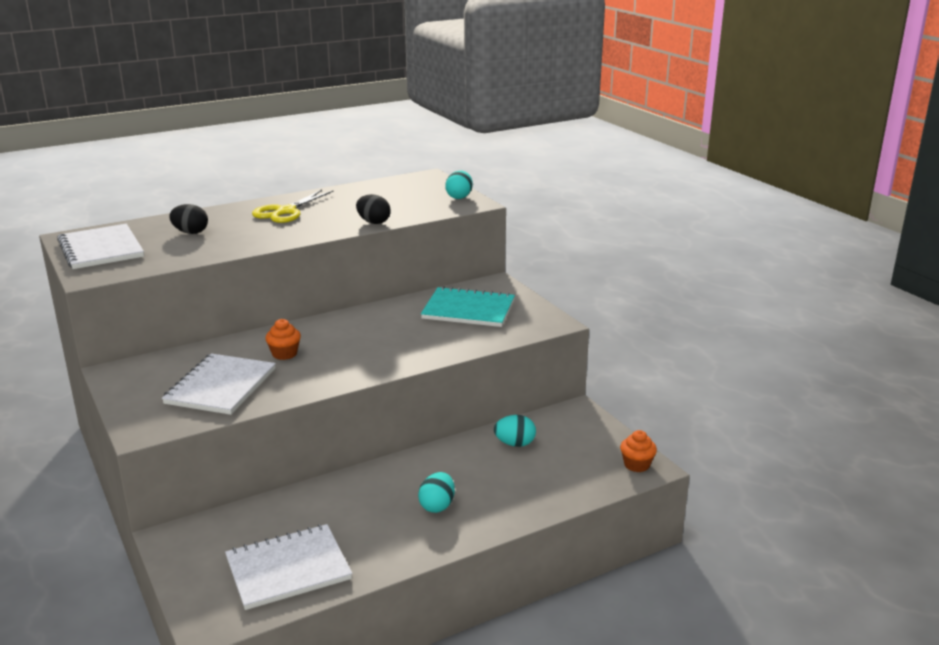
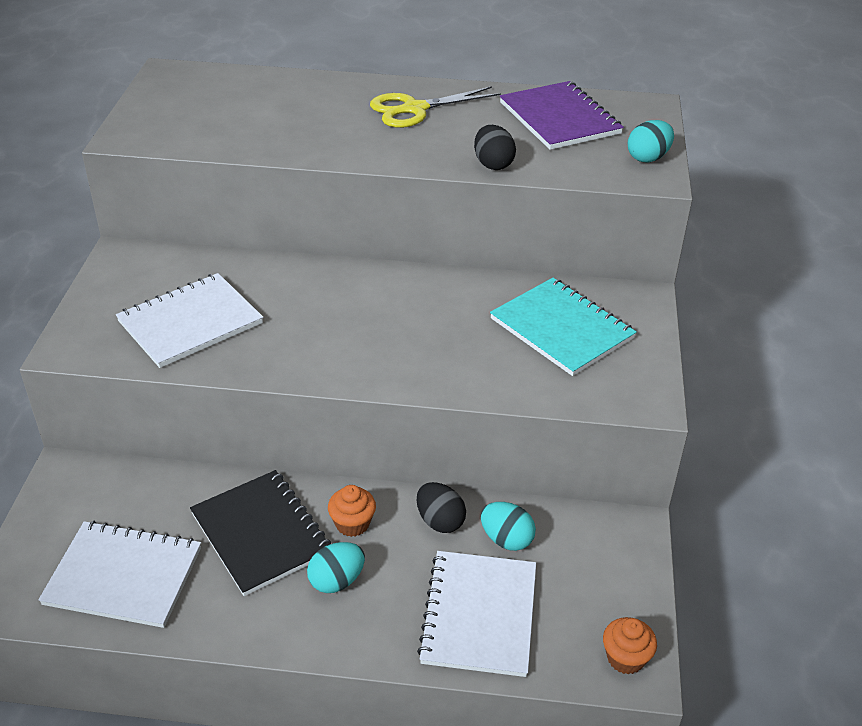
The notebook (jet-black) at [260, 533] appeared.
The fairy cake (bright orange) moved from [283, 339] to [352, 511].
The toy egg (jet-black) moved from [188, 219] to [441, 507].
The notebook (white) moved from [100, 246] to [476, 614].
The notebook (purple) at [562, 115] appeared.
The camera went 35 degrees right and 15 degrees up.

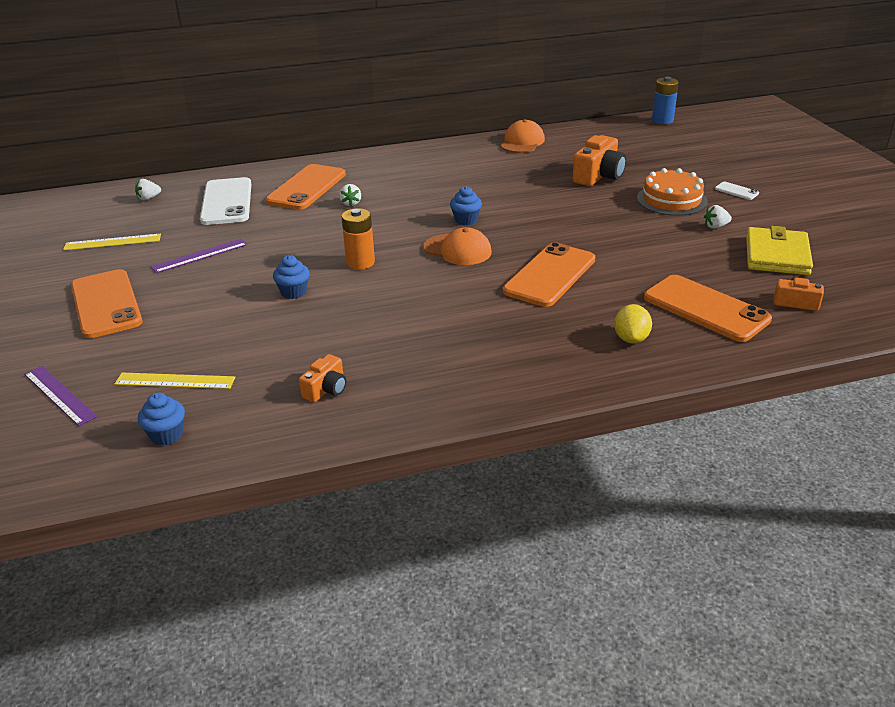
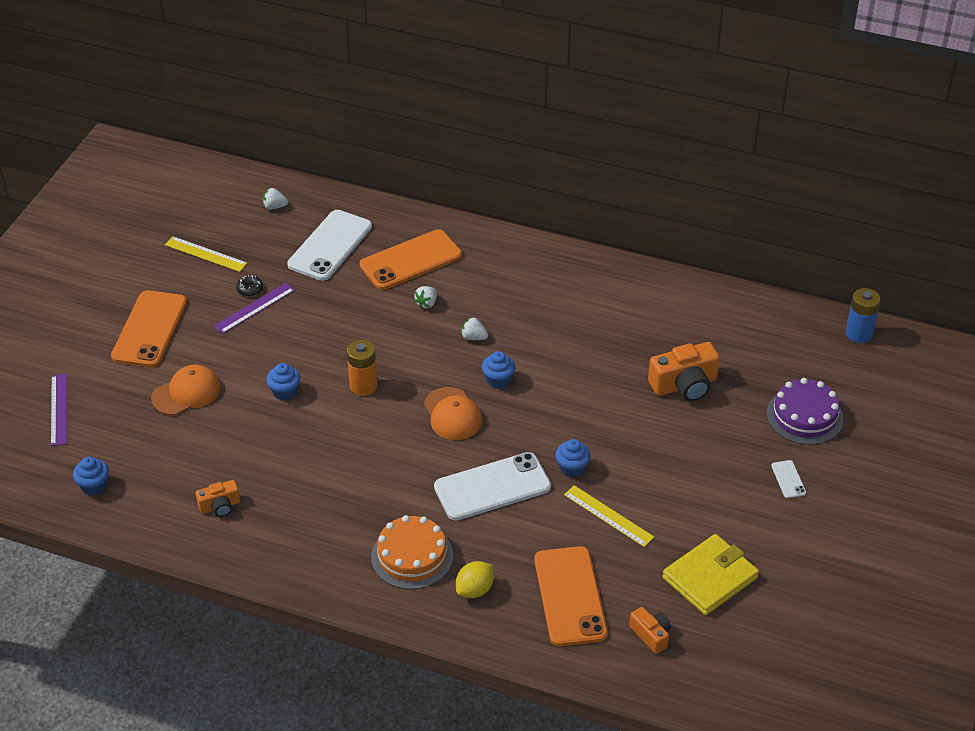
The baseball cap (bright orange) moved from [523, 136] to [186, 390].
The straightedge (purple) at [199, 256] turned 45 degrees counterclockwise.
The doughnut (jet-black) at [249, 286] appeared.
The layer cake (bright orange) moved from [672, 192] to [412, 552].
The phone (bright orange) at [549, 274] became the phone (white) at [492, 486].
The strawberry (white) moved from [718, 217] to [474, 328].
The fairy cake (royal blue) at [573, 458] appeared.
The straightedge (bright yellow) moved from [175, 381] to [609, 516].
The layer cake (purple) at [805, 411] appeared.
The camera went 35 degrees right and 10 degrees up.

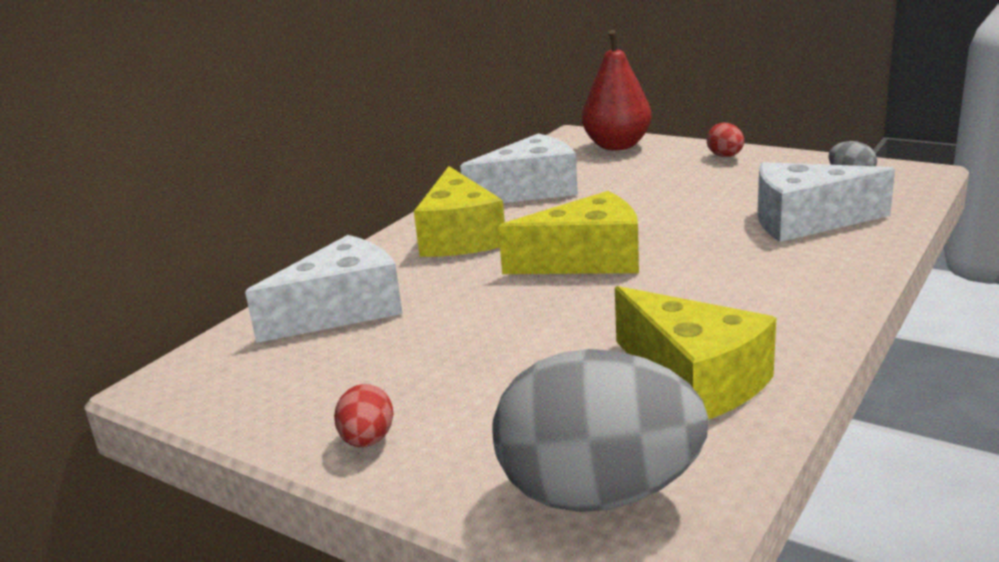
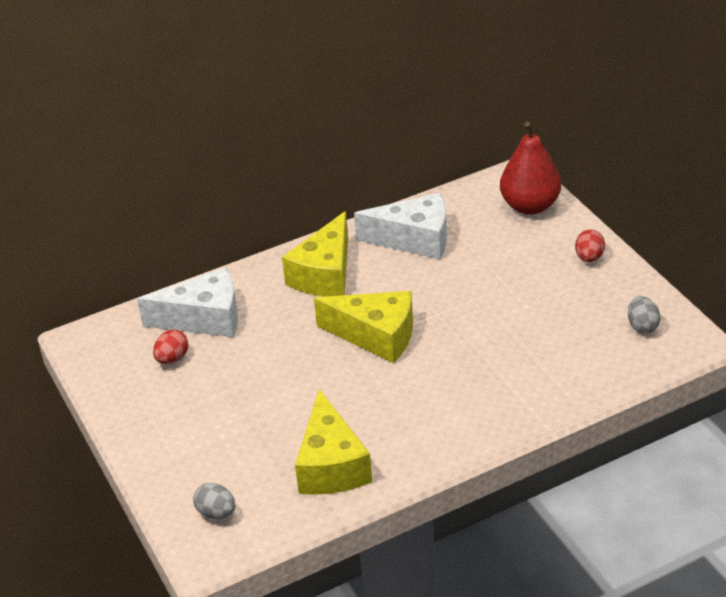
The toy egg (scarlet) moved from [363, 415] to [170, 347].
The toy egg (gray) at [600, 430] changed to 0.42 times the size.
The piece of cheese (white) at [826, 202] disappeared.
The camera went 30 degrees right and 15 degrees up.

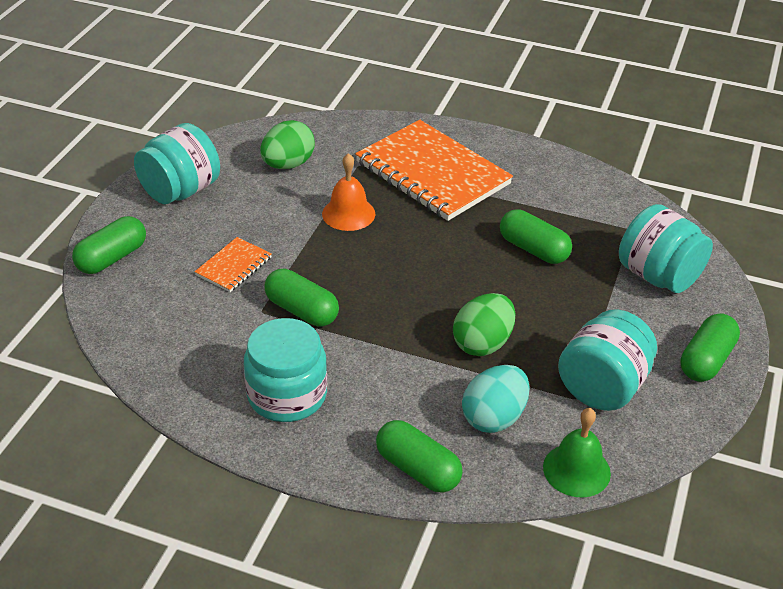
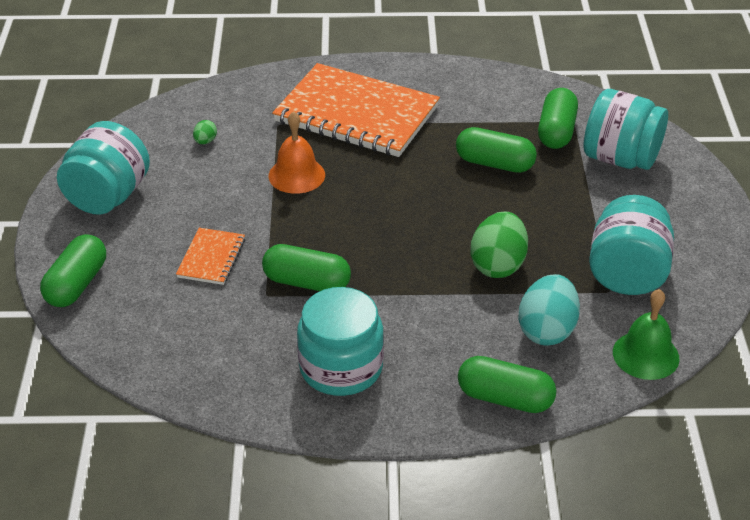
The toy egg (leaf-green) at [287, 144] changed to 0.45 times the size.
The pill shape (leaf-green) moved from [710, 347] to [558, 118].
The camera went 20 degrees left and 0 degrees up.

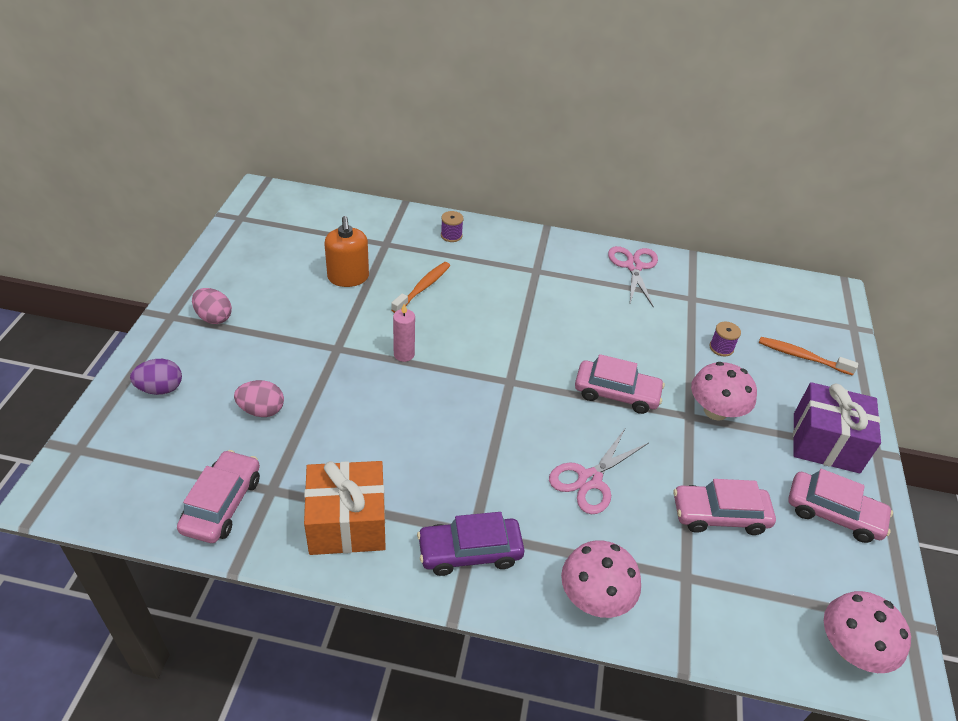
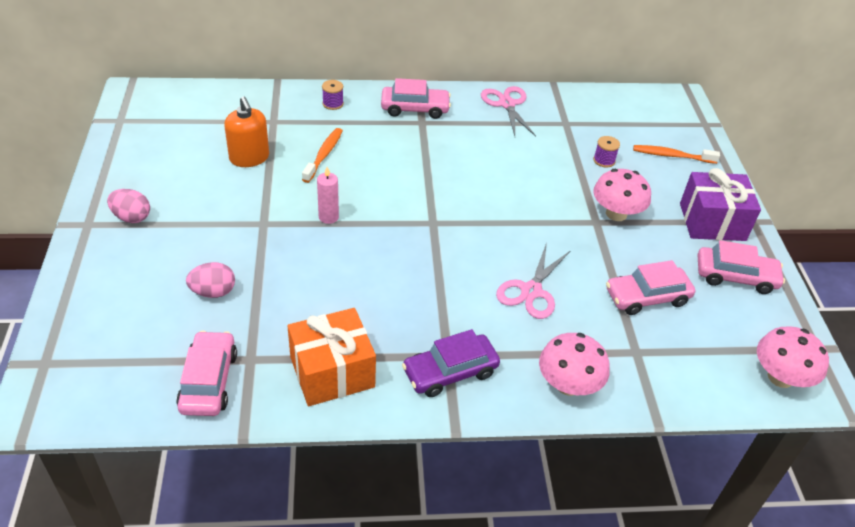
The toy car (pink) moved from [620, 384] to [416, 98].
The toy egg (purple) at [156, 377] disappeared.
The camera went 15 degrees left and 0 degrees up.

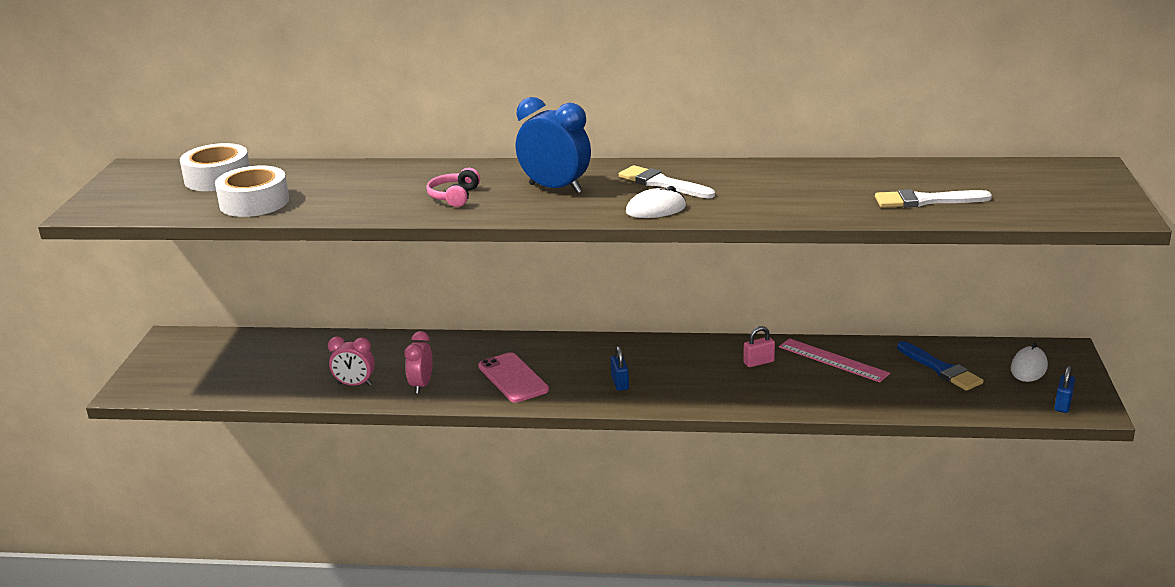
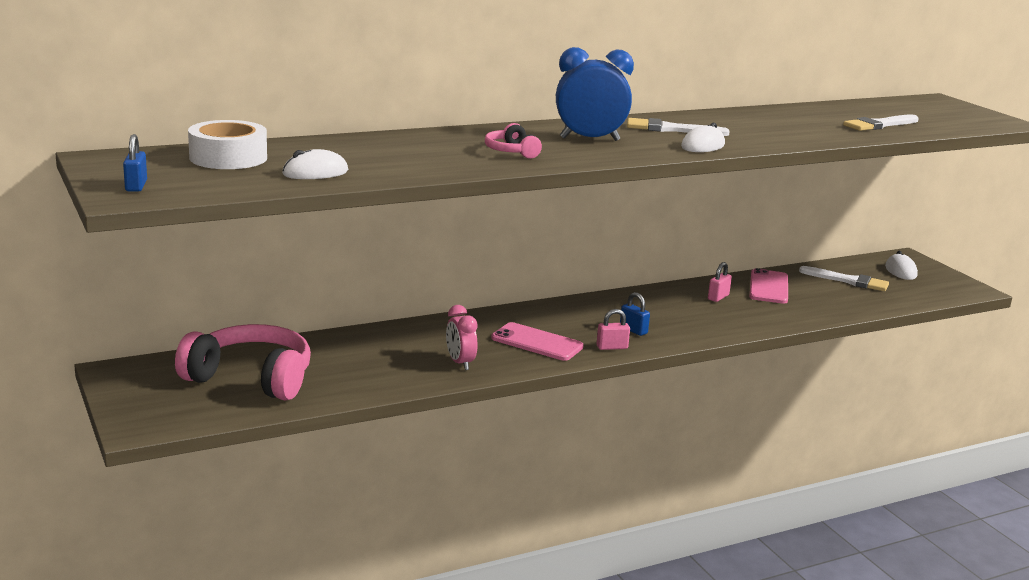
The padlock (royal blue) moved from [1065, 389] to [135, 163].
The headphones (pink) at [243, 362] appeared.
The tape (white) at [252, 191] was replaced by the PC mouse (white) at [315, 164].
The padlock (pink) at [613, 329] appeared.
The straightedge (pink) at [834, 360] was replaced by the phone (pink) at [768, 286].
The brush (royal blue) at [940, 366] became the brush (white) at [844, 278].
The clock (pink) at [351, 361] disappeared.
The camera went 35 degrees left and 5 degrees down.

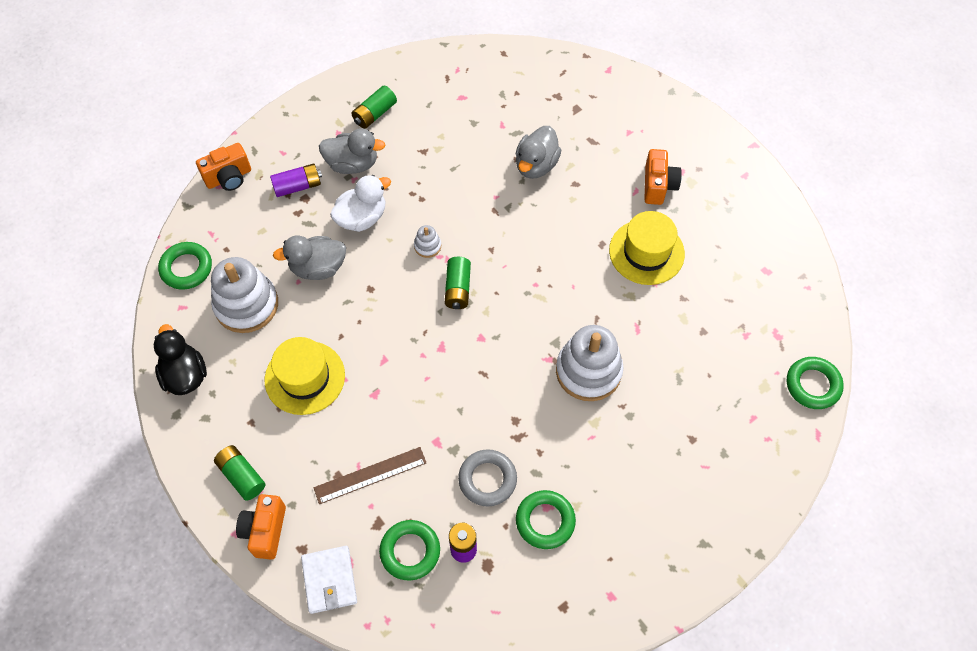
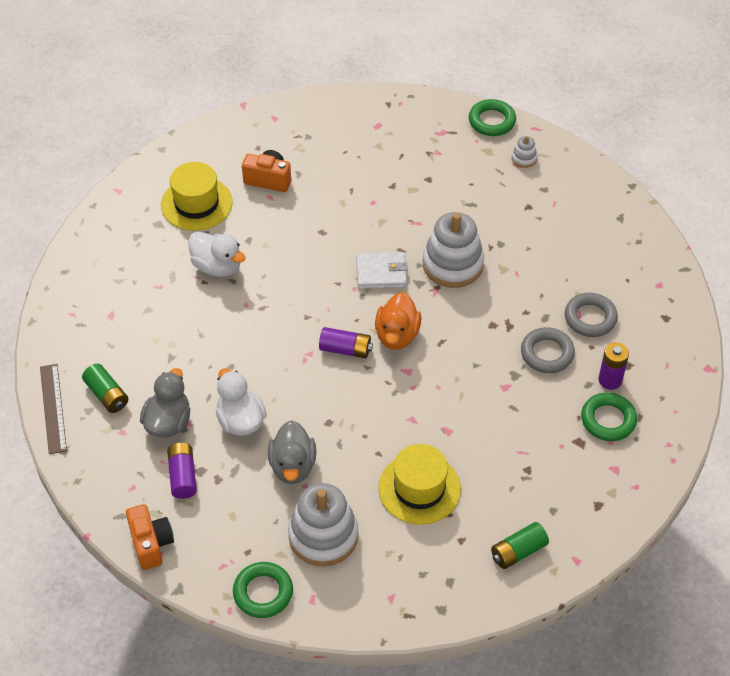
The straightedge (dark brown) moved from [370, 475] to [53, 409].
The hat (bright yellow) moved from [647, 248] to [197, 196].
The duck (gray) at [538, 152] became the duck (white) at [216, 254].
The power cell (leaf-green) at [458, 283] became the power cell (purple) at [346, 342].
The card wallet (white) moved from [329, 580] to [382, 270].
The duck (bright orange) at [398, 321] appeared.
The stacking toy (white) moved from [427, 241] to [524, 152].
The hoop (leaf-green) at [546, 519] became the hoop (gray) at [591, 315].
The duck (jet-black) at [180, 359] disappeared.
The photo camera (bright orange) at [261, 527] disappeared.
The camera went 80 degrees left and 10 degrees down.

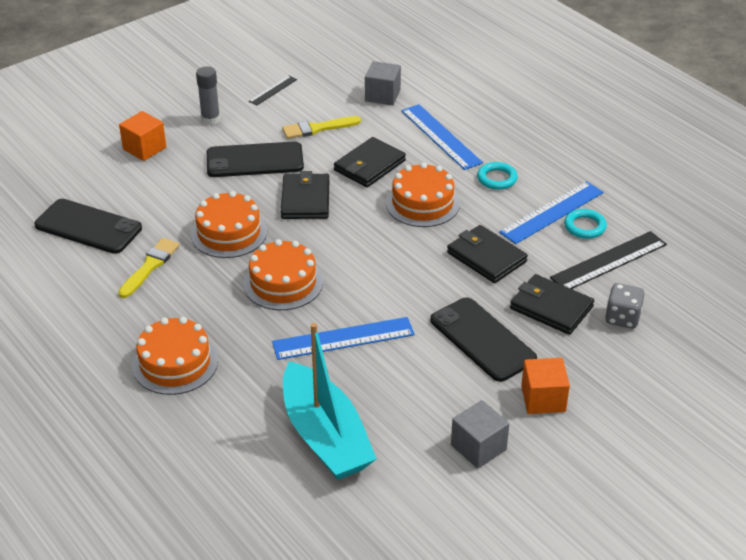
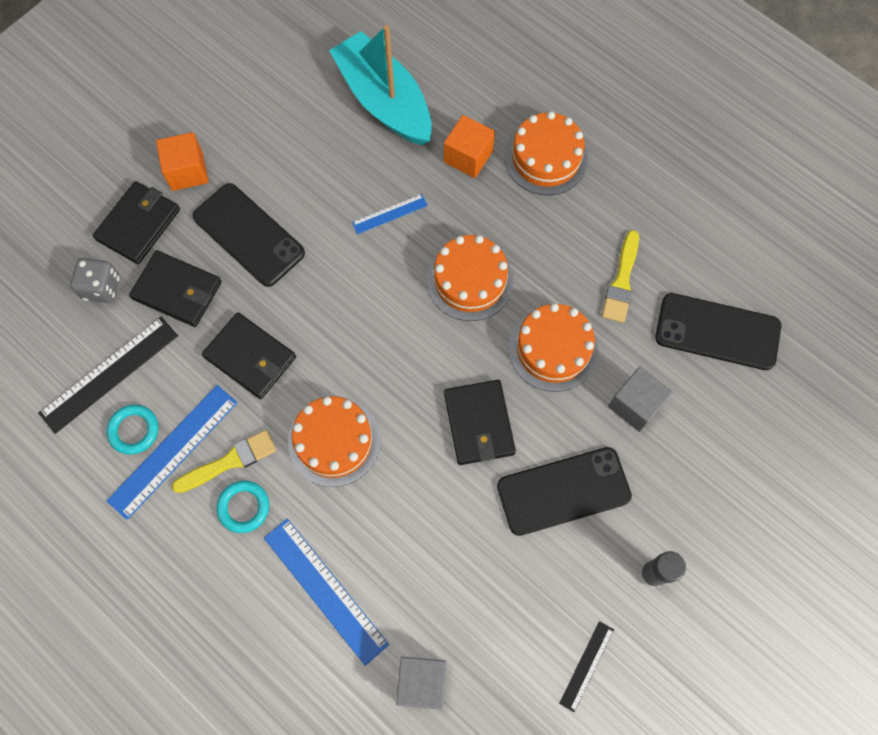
The card wallet (jet-black) moved from [370, 162] to [136, 222].
The brush (bright yellow) moved from [321, 127] to [224, 461].
The straightedge (royal blue) at [343, 338] changed to 0.54 times the size.
The cube (bright orange) moved from [142, 136] to [469, 146].
The cube (gray) moved from [480, 434] to [640, 399].
The camera went 170 degrees right and 30 degrees up.

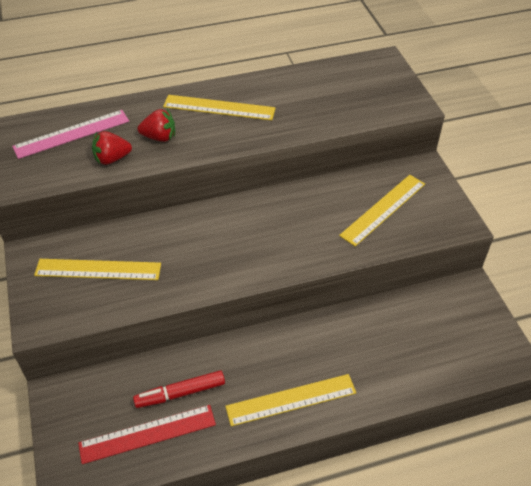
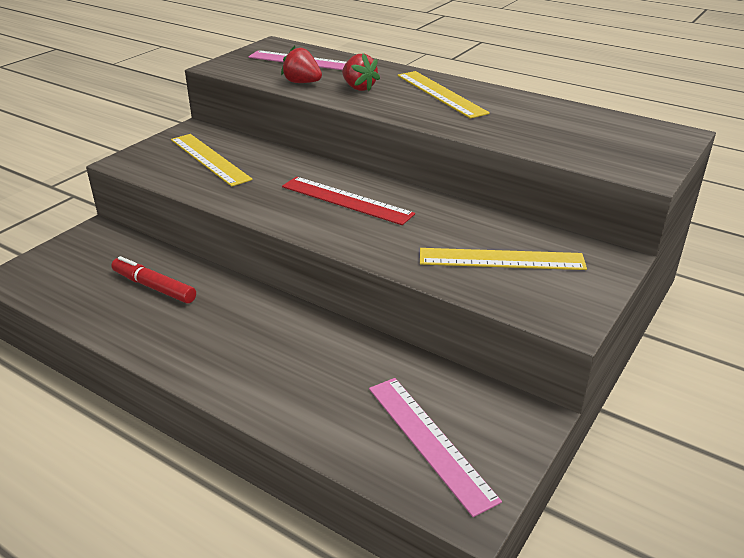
The straightedge (scarlet) moved from [147, 434] to [348, 201].
The straightedge (pink) at [435, 447] appeared.
The straightedge (bright yellow) at [290, 400] disappeared.
The camera went 50 degrees right and 15 degrees down.

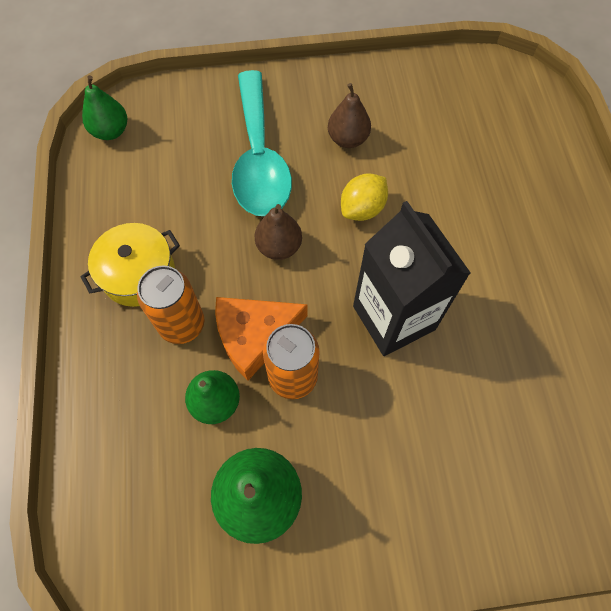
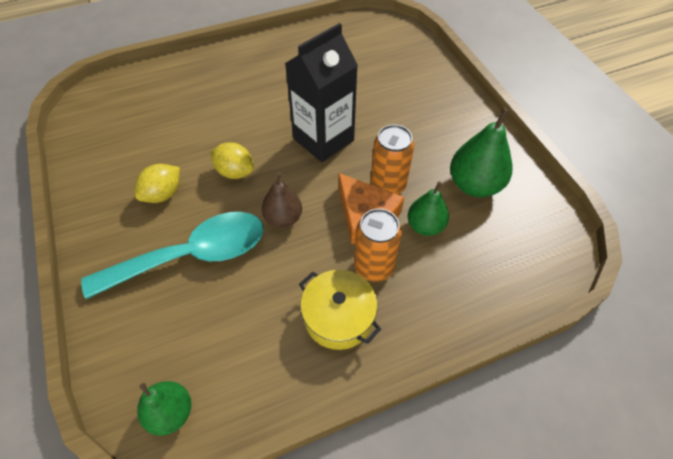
The pear (dark brown) at [349, 115] was replaced by the toy lemon (bright yellow) at [157, 183].
The camera went 105 degrees left and 10 degrees down.

